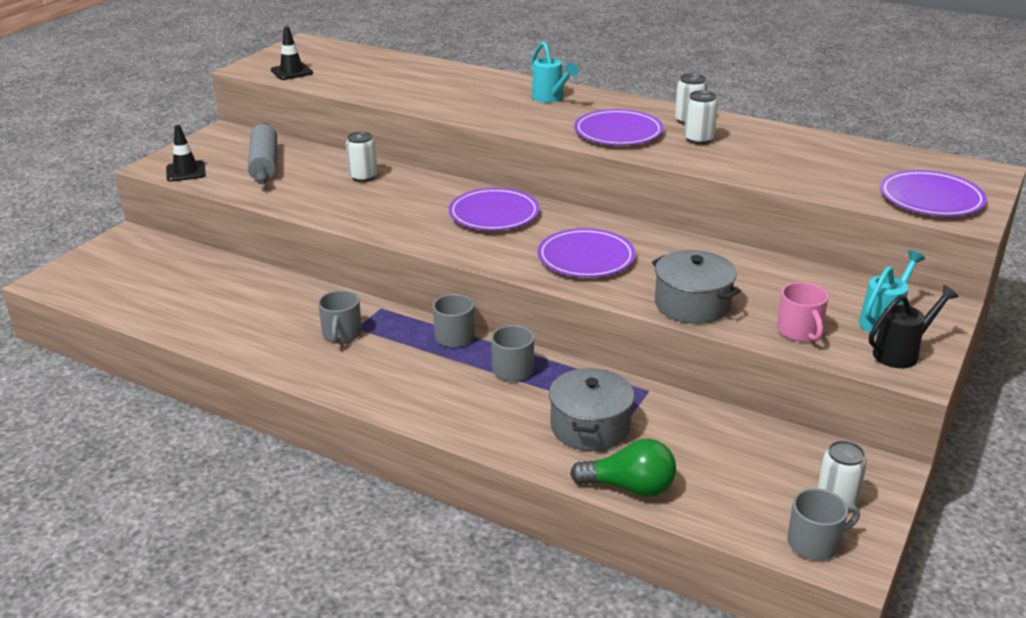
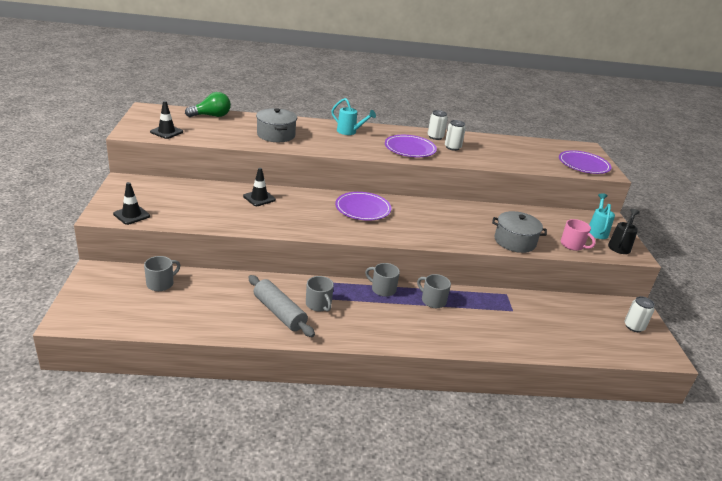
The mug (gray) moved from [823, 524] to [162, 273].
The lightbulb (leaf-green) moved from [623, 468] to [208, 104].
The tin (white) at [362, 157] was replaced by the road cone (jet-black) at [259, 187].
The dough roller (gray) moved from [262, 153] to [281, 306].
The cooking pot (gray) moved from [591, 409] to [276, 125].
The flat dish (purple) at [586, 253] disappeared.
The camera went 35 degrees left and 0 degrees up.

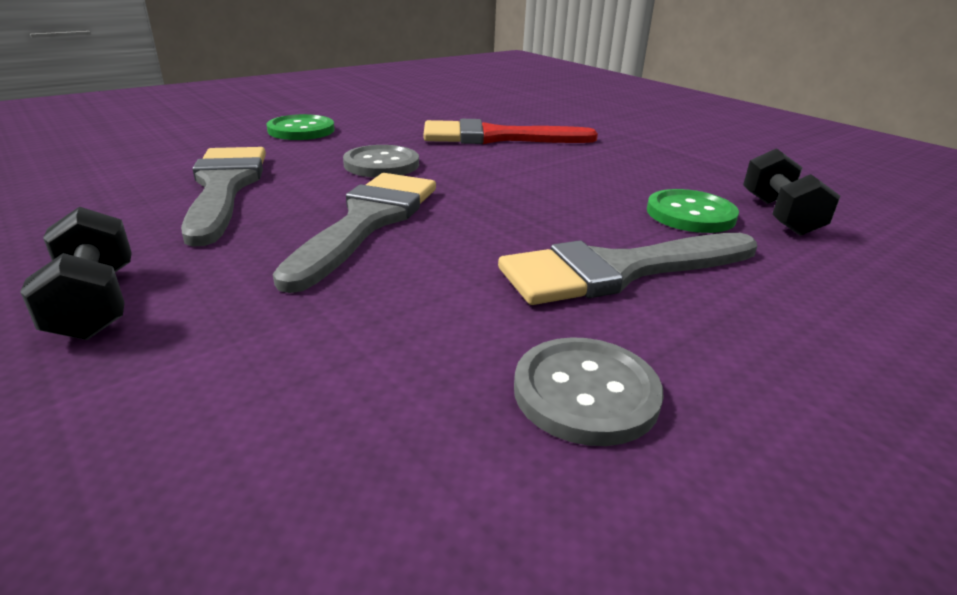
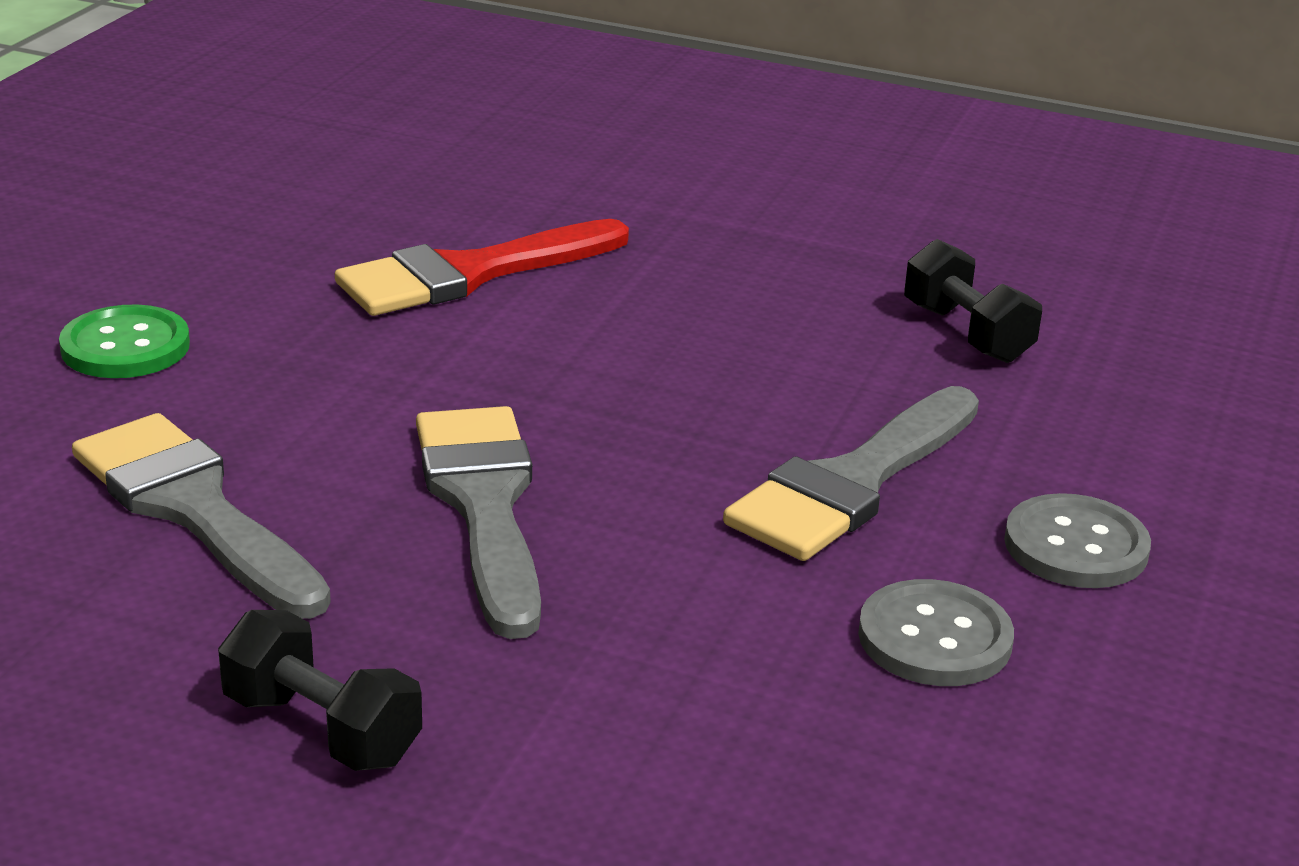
The shirt button (gray) moved from [381, 161] to [1077, 540].
The shirt button (leaf-green) at [693, 211] disappeared.
The camera went 30 degrees left and 0 degrees up.

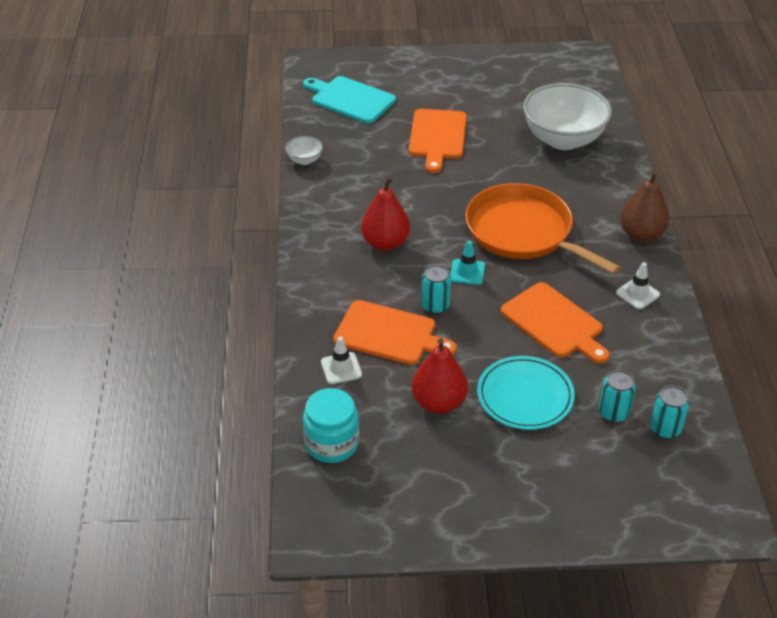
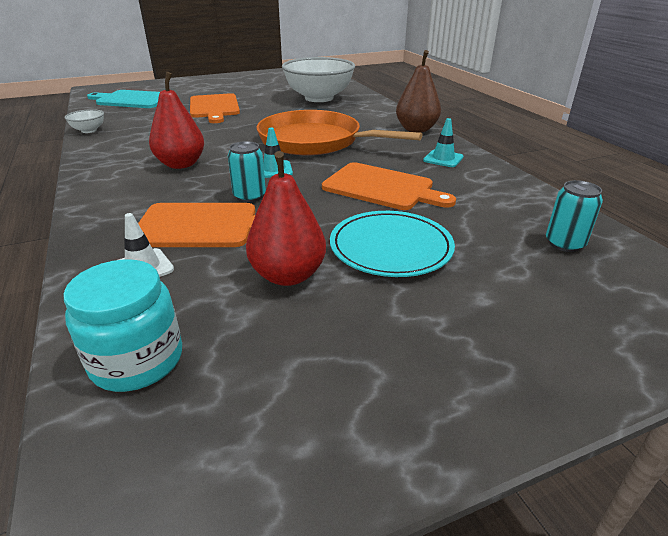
The road cone (white) at [638, 285] became the road cone (teal) at [443, 142].
The tin (teal) at [617, 396] disappeared.
The camera went 20 degrees left and 10 degrees down.

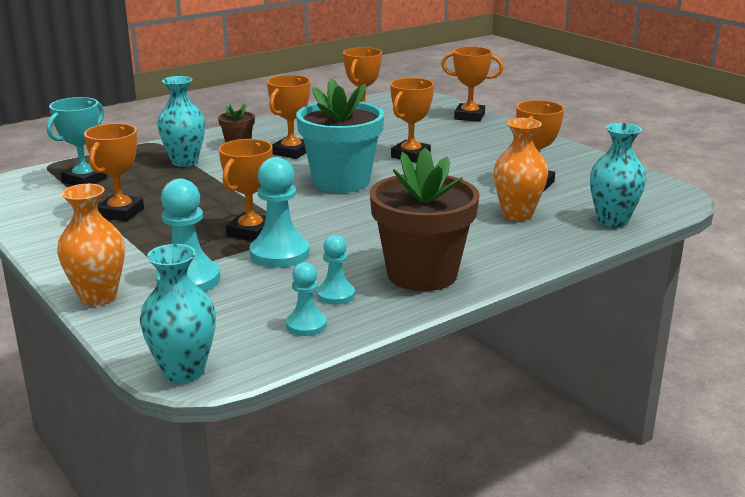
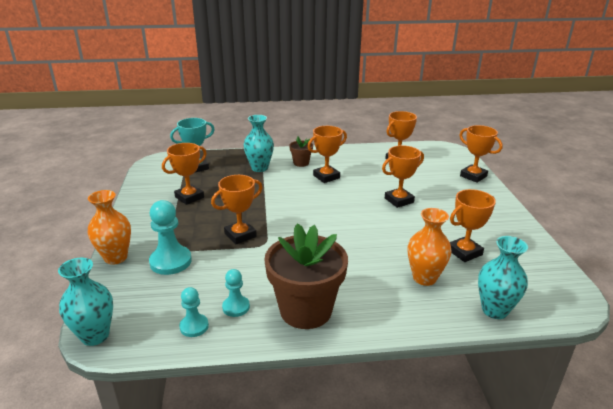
The chess pawn (teal) at [279, 212] disappeared.
The flower pot (teal) at [340, 135] disappeared.
The camera went 30 degrees right and 5 degrees up.

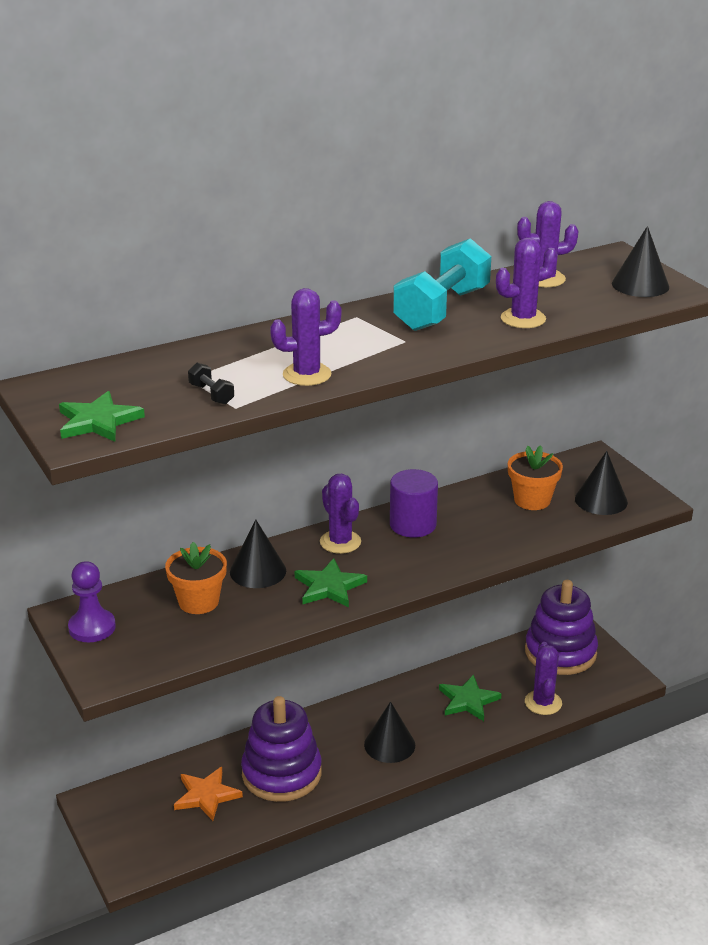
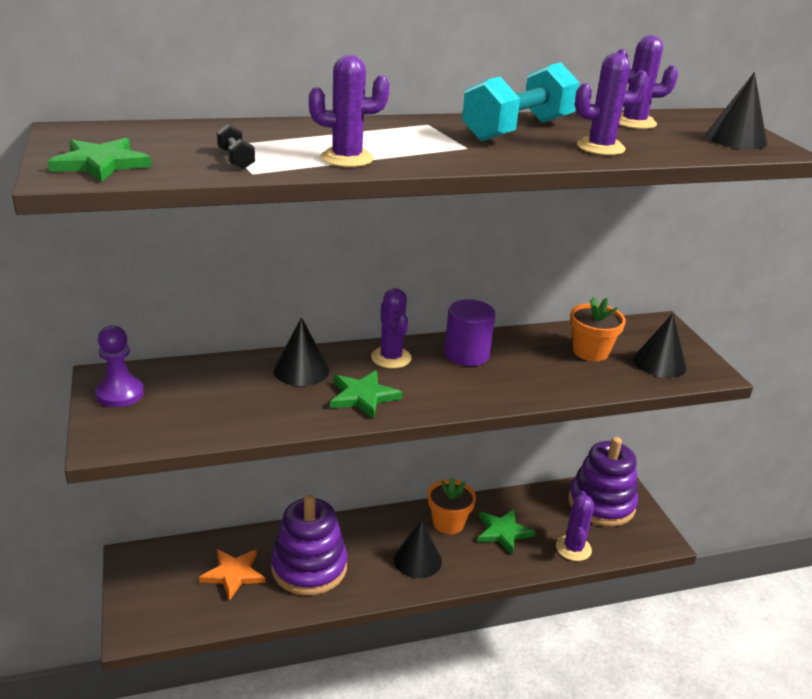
The flower pot (bright orange) moved from [196, 578] to [452, 505].
The camera went 10 degrees right and 0 degrees up.

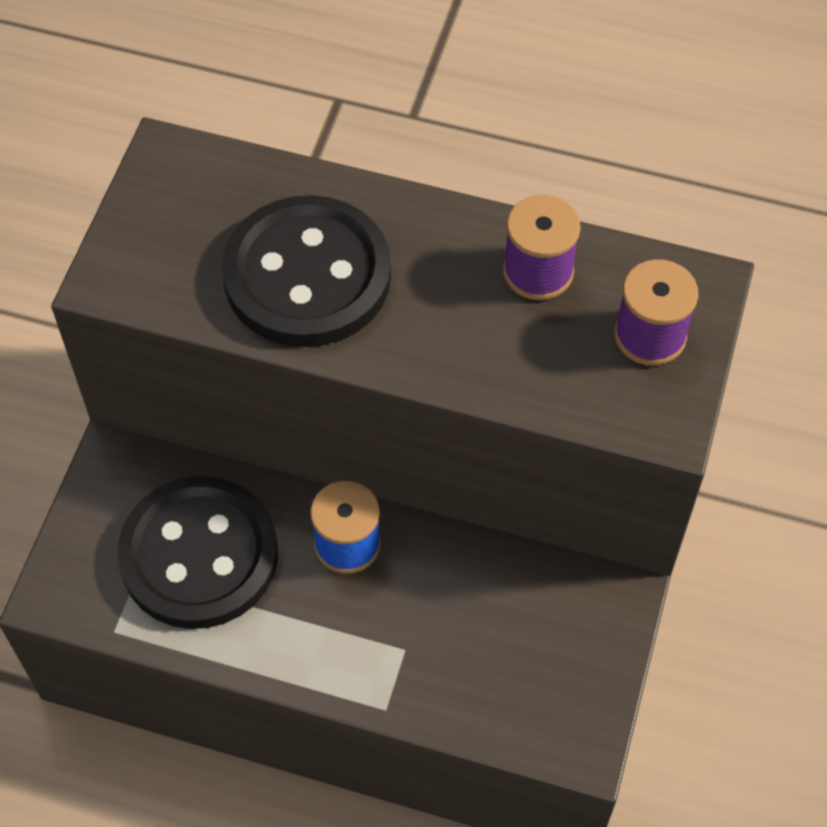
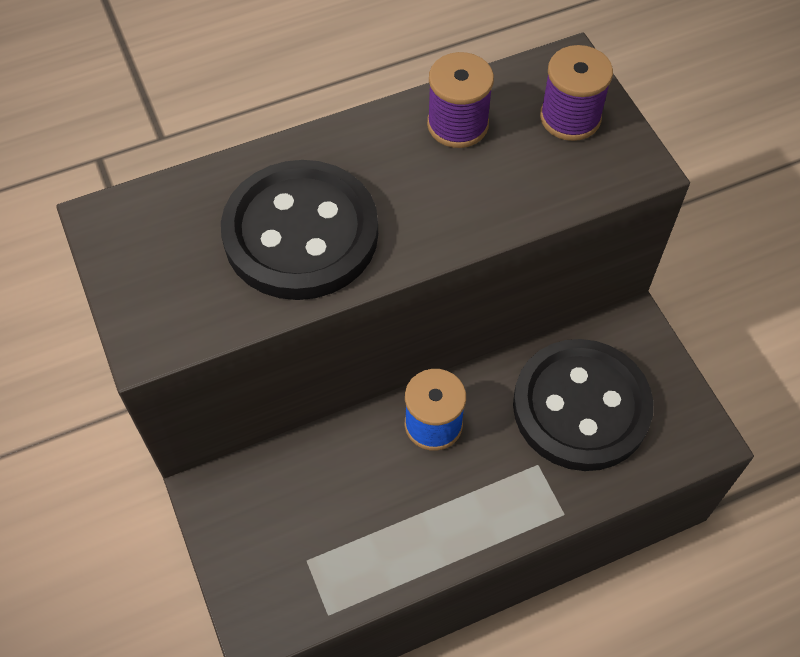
The shirt button (jet-black) moved from [197, 552] to [583, 405].
The camera went 40 degrees left and 0 degrees up.

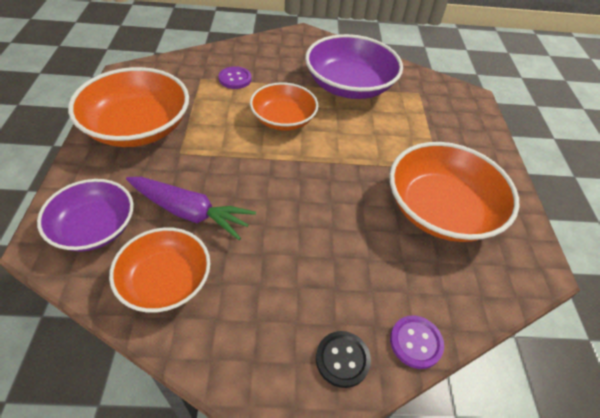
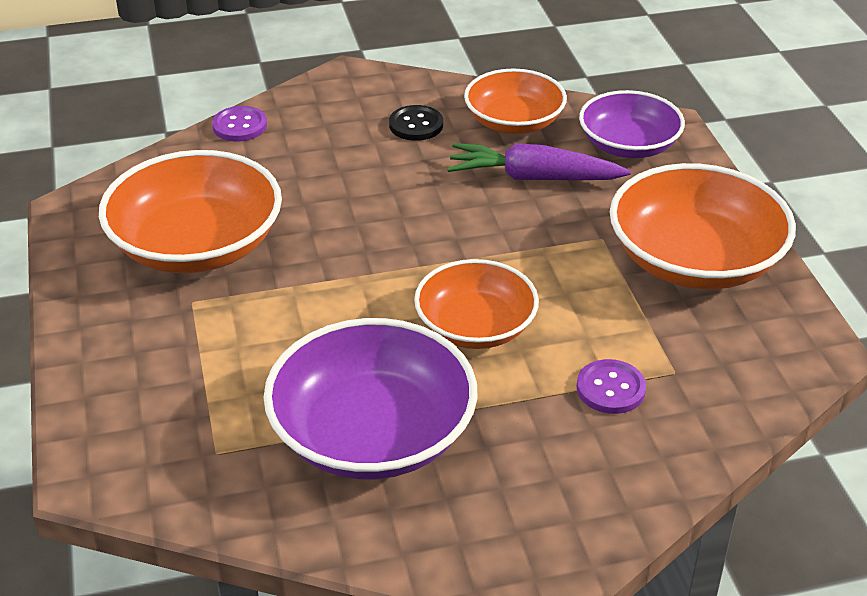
The shirt button (jet-black) moved from [343, 359] to [416, 123].
The camera went 170 degrees right and 10 degrees down.

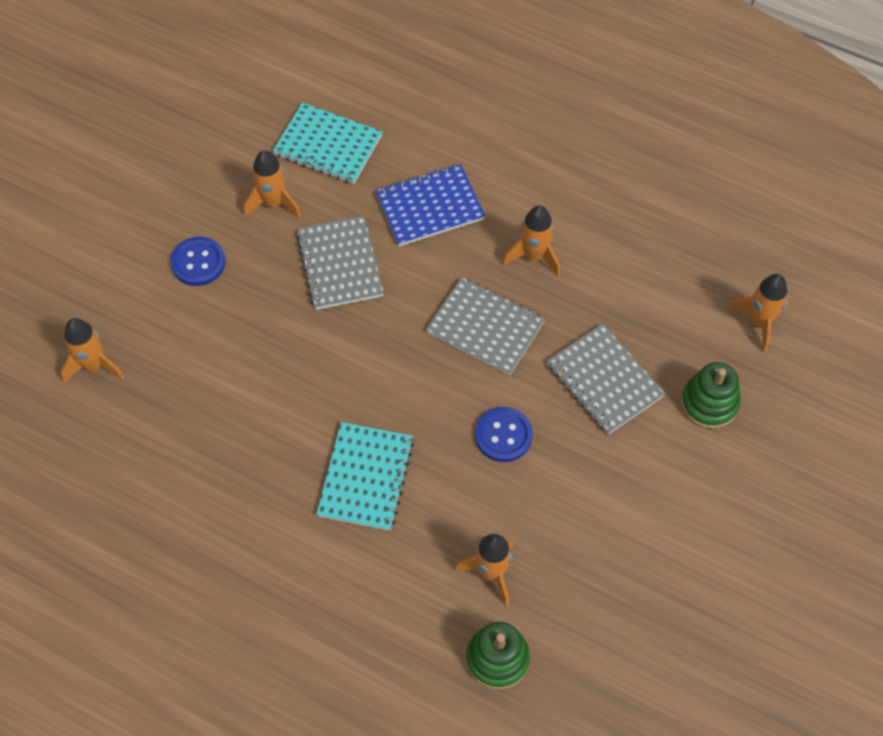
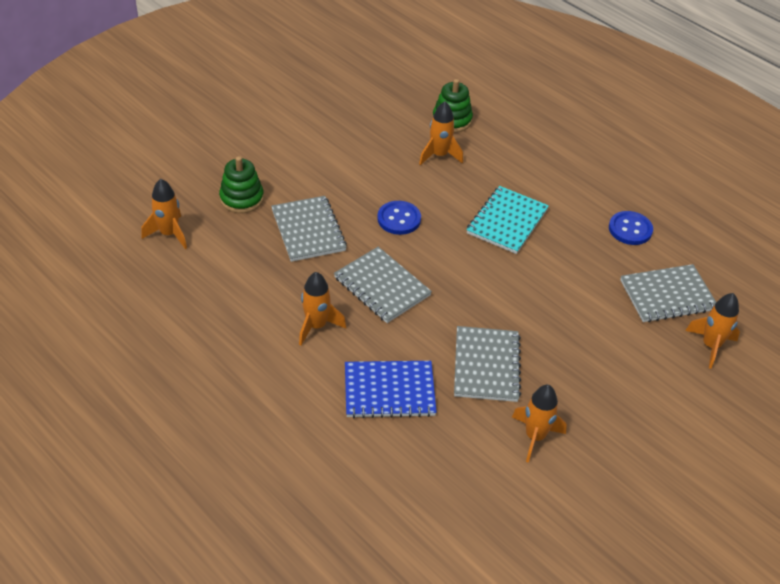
The shirt button (royal blue) moved from [197, 261] to [631, 228].
The notebook (gray) at [668, 293] appeared.
The notebook (teal) at [327, 143] disappeared.
The camera went 165 degrees left and 15 degrees down.

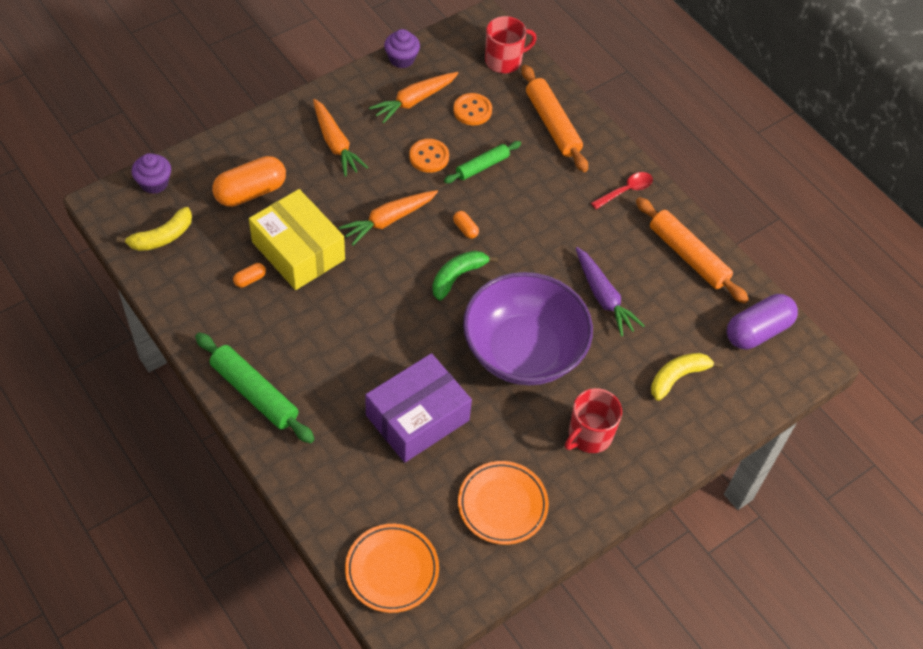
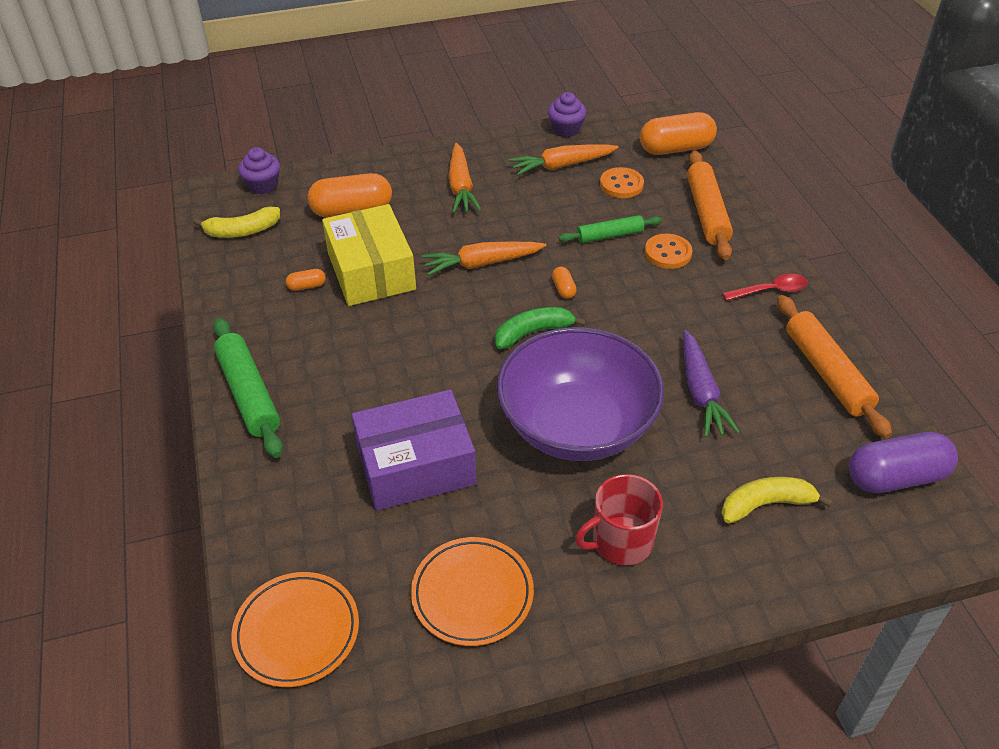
The mug (scarlet) at [511, 44] was replaced by the pill shape (bright orange) at [678, 133].
The shirt button (bright orange) moved from [429, 156] to [668, 251].
The camera went 25 degrees right and 10 degrees down.

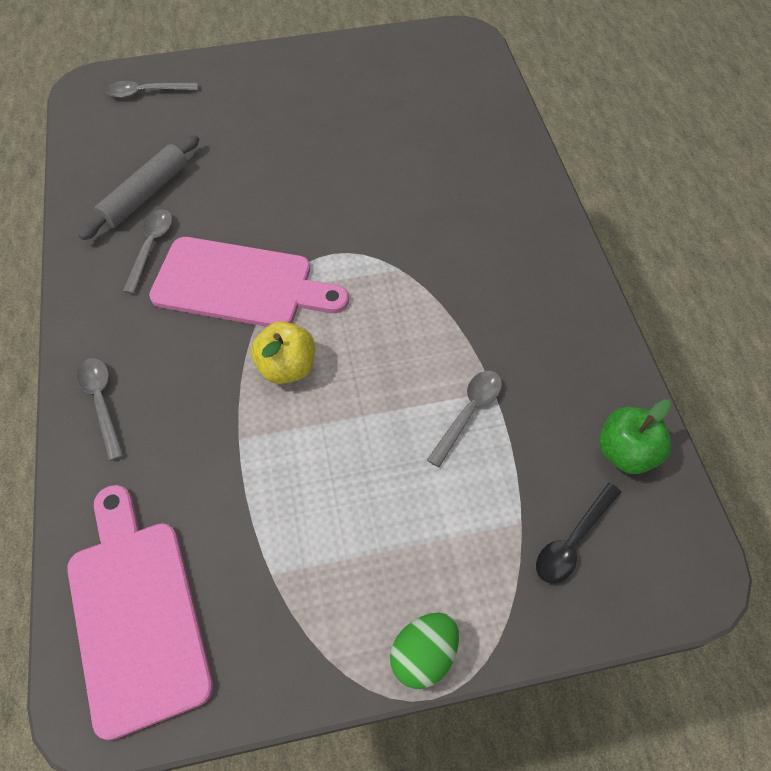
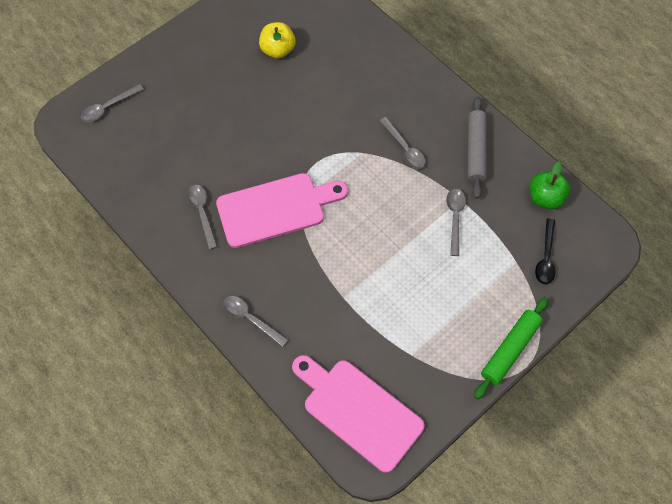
The toy apple (bright yellow) moved from [283, 352] to [277, 40].
The tablespoon (gray) at [402, 143] appeared.
The dough roller (gray) moved from [139, 187] to [477, 147].
The toy egg (leaf-green) at [424, 651] was replaced by the dough roller (leaf-green) at [511, 348].
The camera went 30 degrees left and 5 degrees up.

